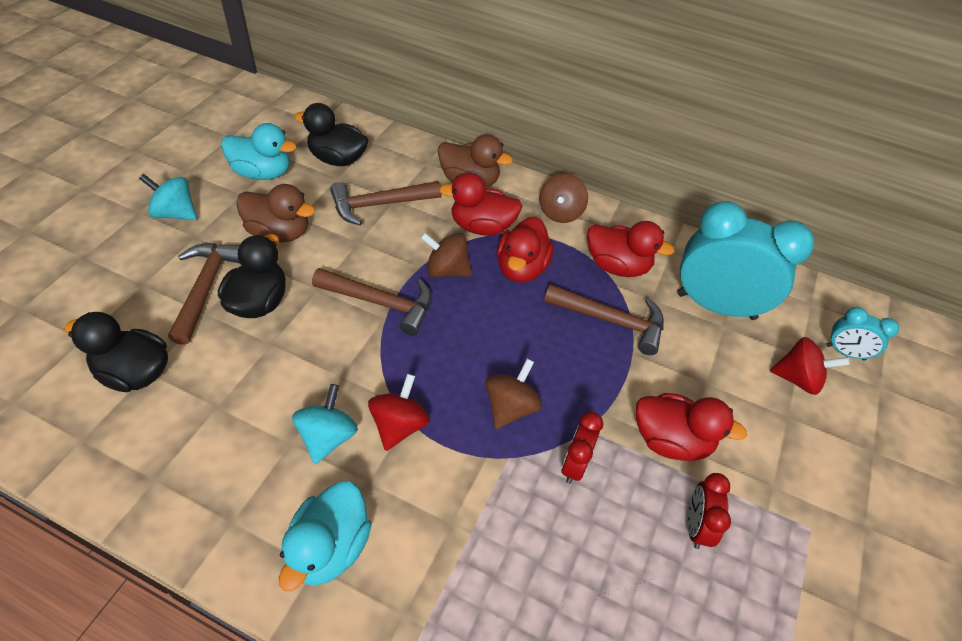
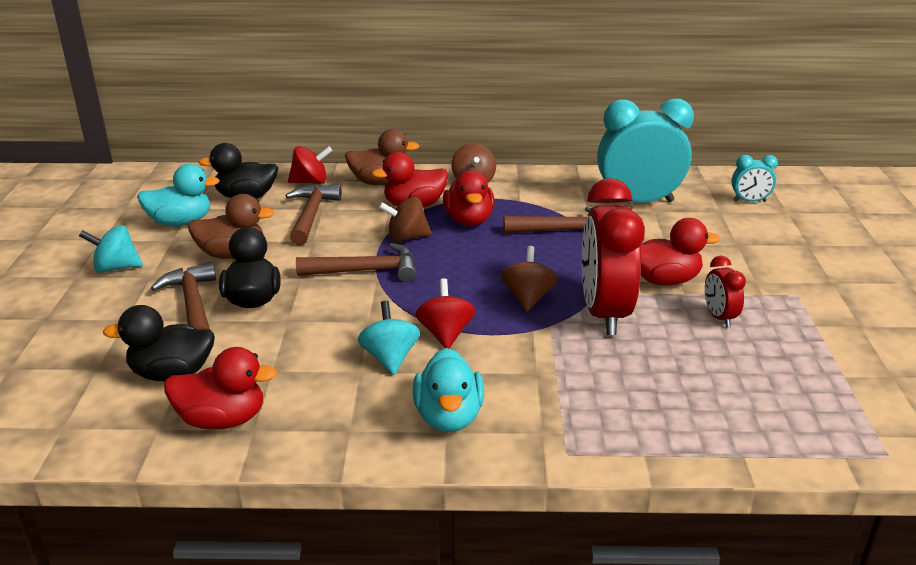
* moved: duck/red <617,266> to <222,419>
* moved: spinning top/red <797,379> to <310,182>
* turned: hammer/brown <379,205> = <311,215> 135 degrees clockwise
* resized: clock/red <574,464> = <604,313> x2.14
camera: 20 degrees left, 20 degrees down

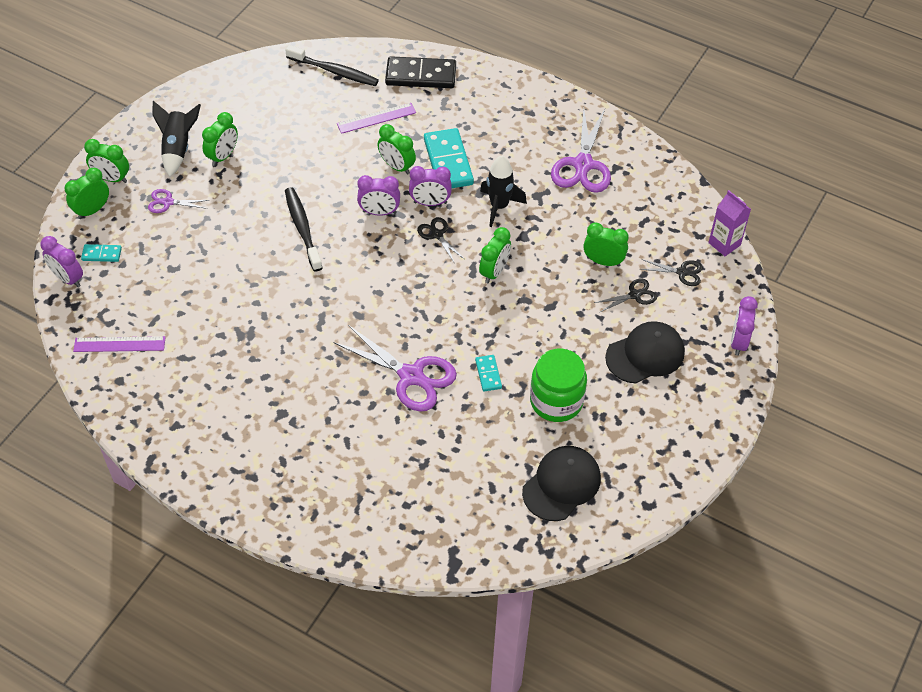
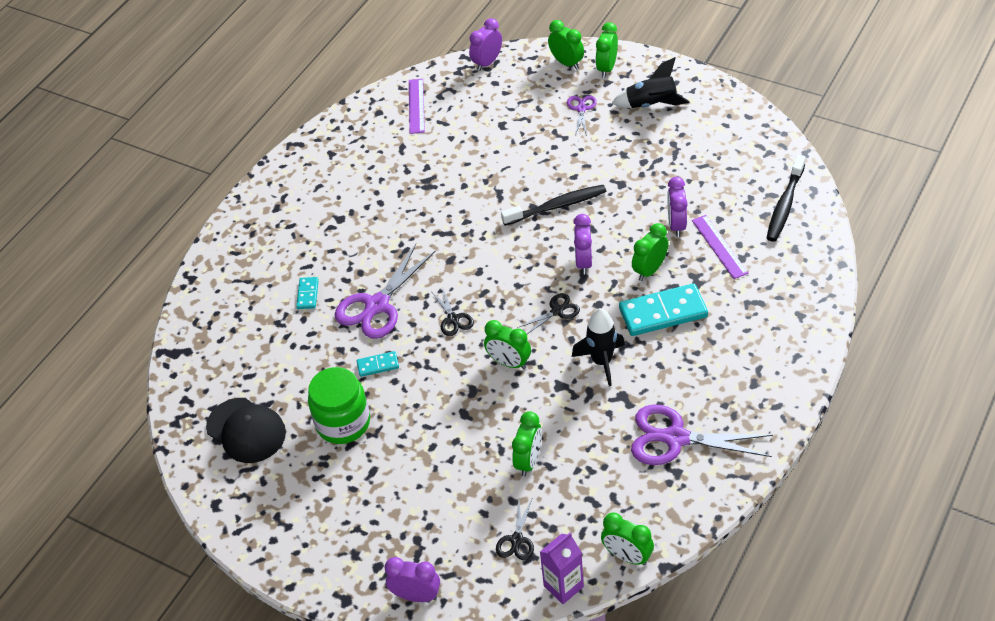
* removed: domino/black <421,75>
* removed: cap/black <645,354>
* moved: domino/turquoise <101,254> to <307,294>
* moved: clock/green <223,156> to <627,556>
* moved: clock/purple <430,203> to <676,225>
* moved: scissors/black <635,295> to <453,319>
camera: 95 degrees right, 5 degrees down

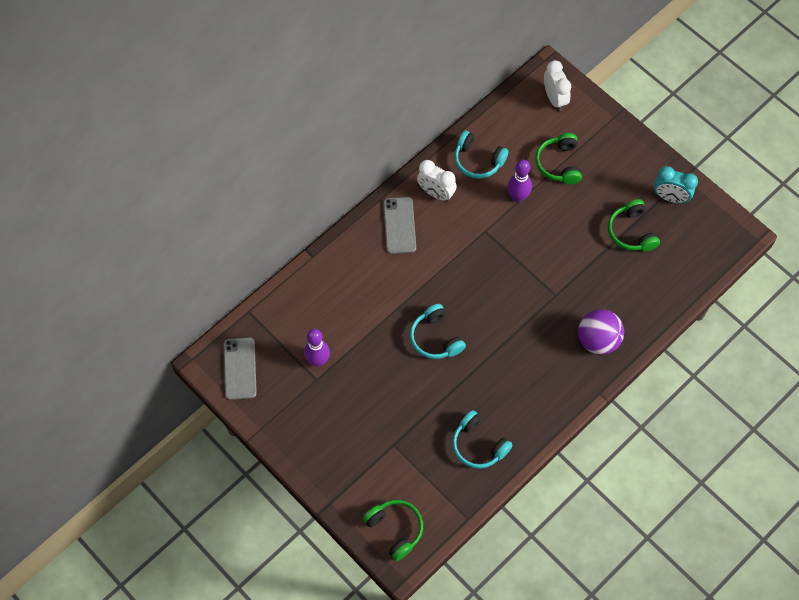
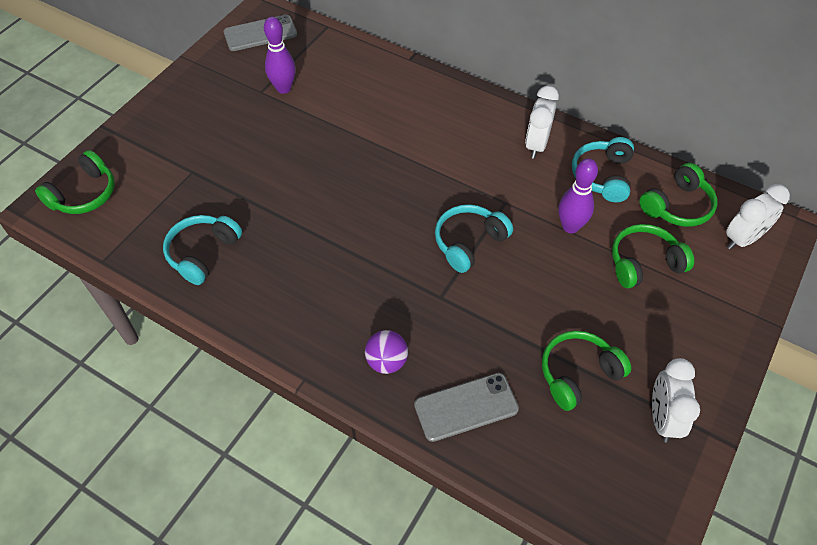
* added: headphones/green <677,206>
* moved: phone/grey <399,225> to <466,407>
* moved: headphones/turquoise <435,338> to <469,242>
* recoloured: clock/turquoise <670,197> to clock/white <662,418>
* resized: ball/purple <598,340> = <386,361> x0.63
camera: 75 degrees right, 10 degrees down

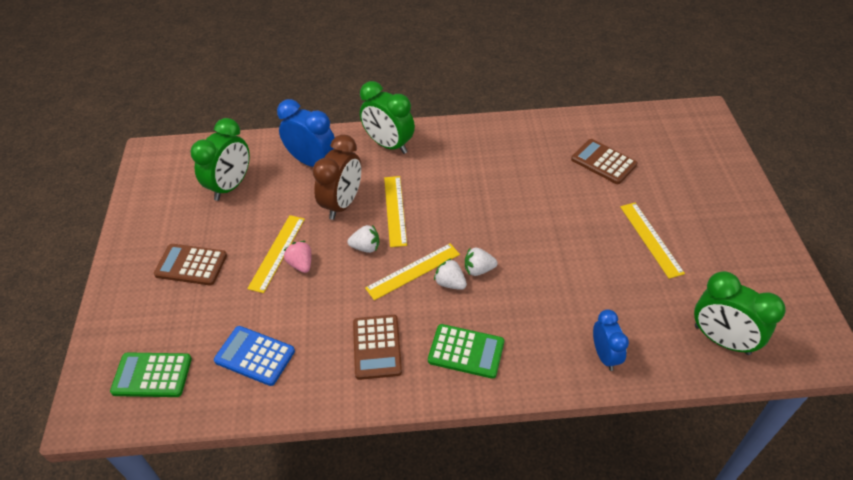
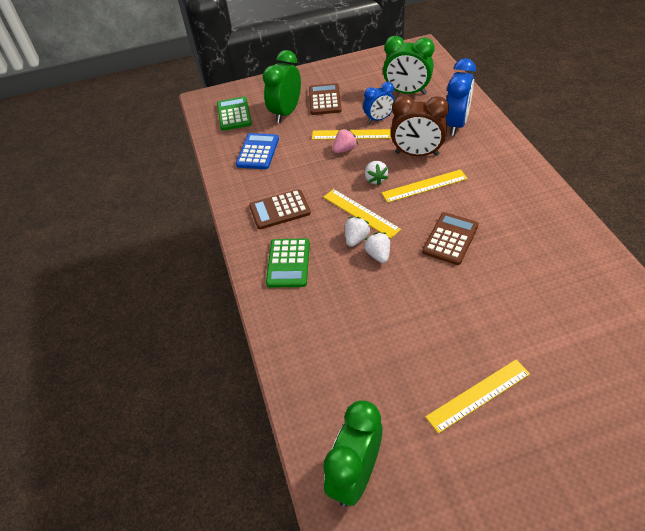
* moved: clock/green <389,145> to <286,113>
* moved: calculator/brown <603,162> to <450,239>
* moved: clock/blue <605,355> to <378,119>
camera: 80 degrees right, 0 degrees up

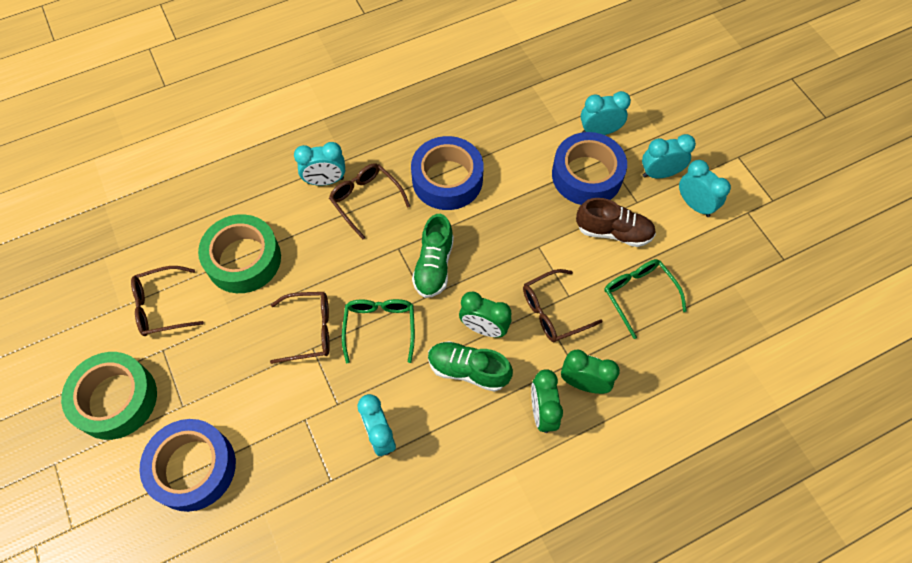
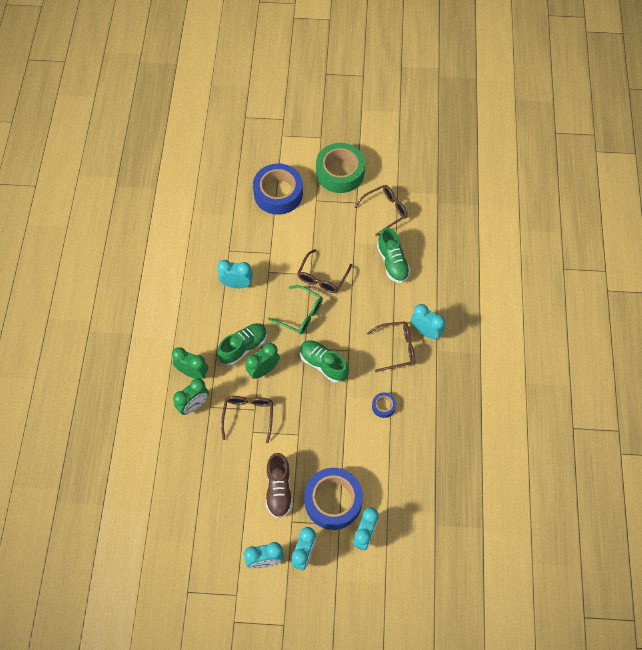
* removed: glasses/green <638,295>
* replaced: tape/green <243,259> to shoe/green <392,262>
* turned: glasses/brown <162,306> = <385,211> 45 degrees clockwise
* turned: clock/turquoise <325,181> = <426,331> 105 degrees clockwise
* turned: shoe/brown <613,232> = <279,489> 45 degrees counterclockwise
* resized: tape/blue <447,179> = <383,406> x0.43
camera: 120 degrees right, 0 degrees up

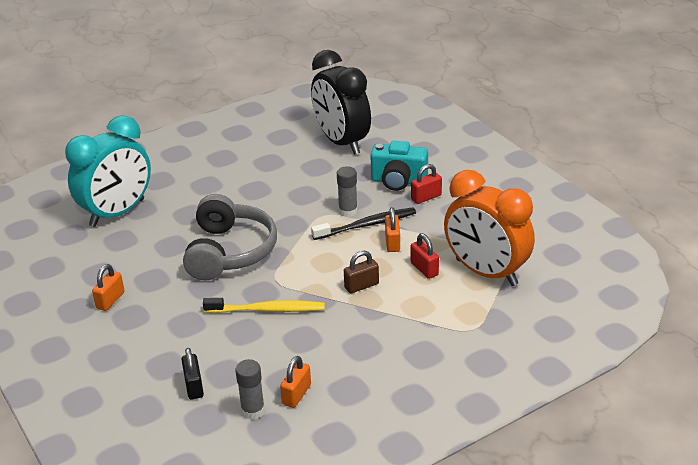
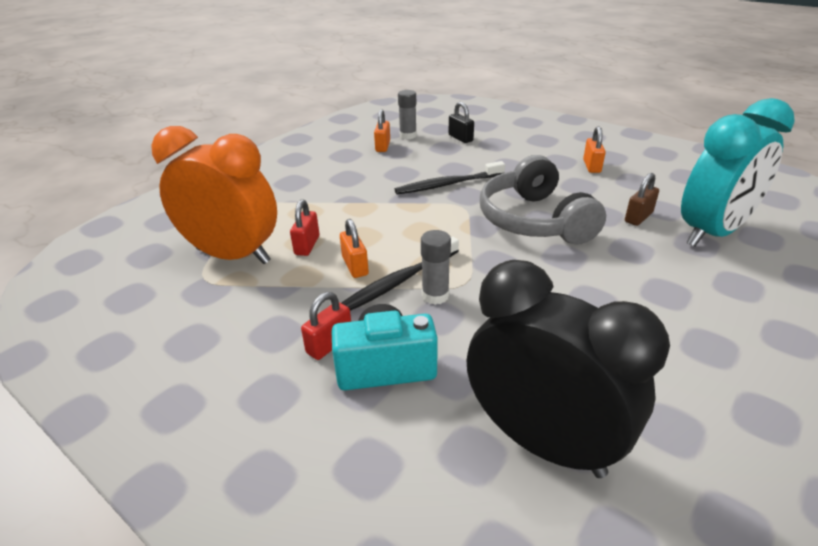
* moved: padlock/brown <361,286> to <638,217>
* recoloured: toothbrush/yellow <268,310> to toothbrush/black <447,184>
* turned: clock/turquoise <117,213> = <712,233> 150 degrees counterclockwise
* turned: padlock/red <424,269> = <307,245> 60 degrees clockwise
camera: 160 degrees right, 0 degrees up

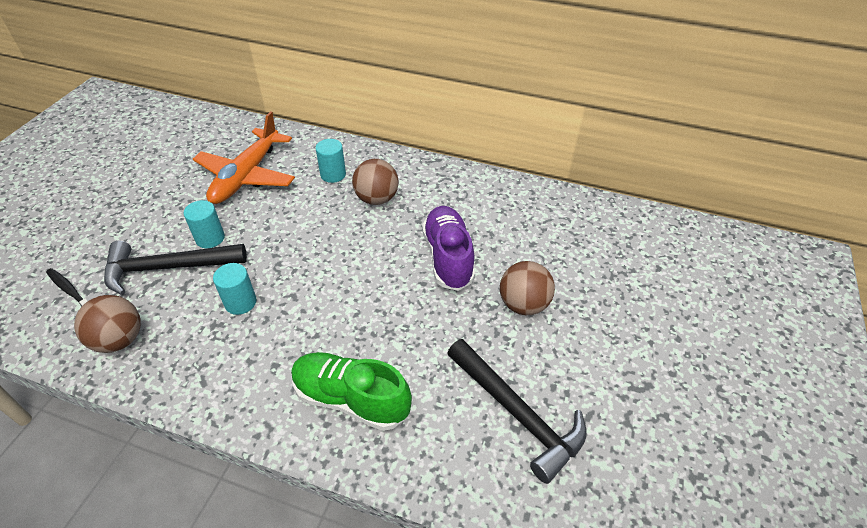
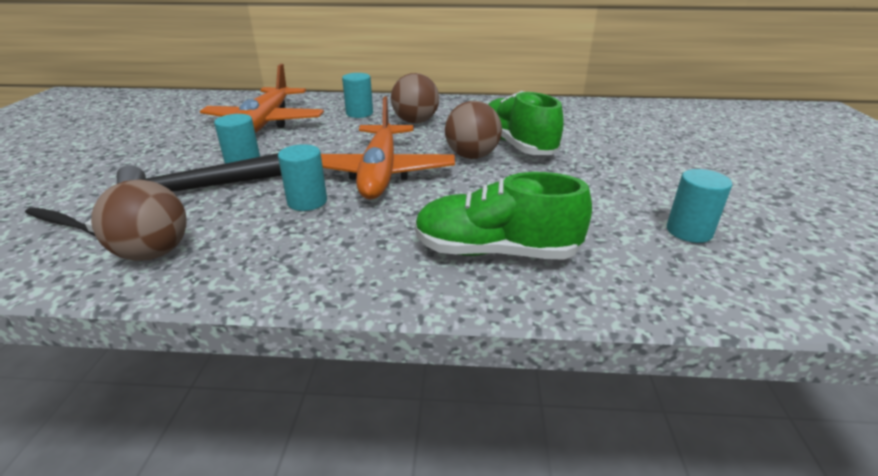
* added: plane/orange <380,173>
* moved: ball/brown <523,304> to <472,156>
* replaced: hammer/black <517,414> to cylinder/turquoise <689,231>
* recoloured: shoe/purple <448,257> to shoe/green <517,145>
camera: 15 degrees left, 15 degrees down

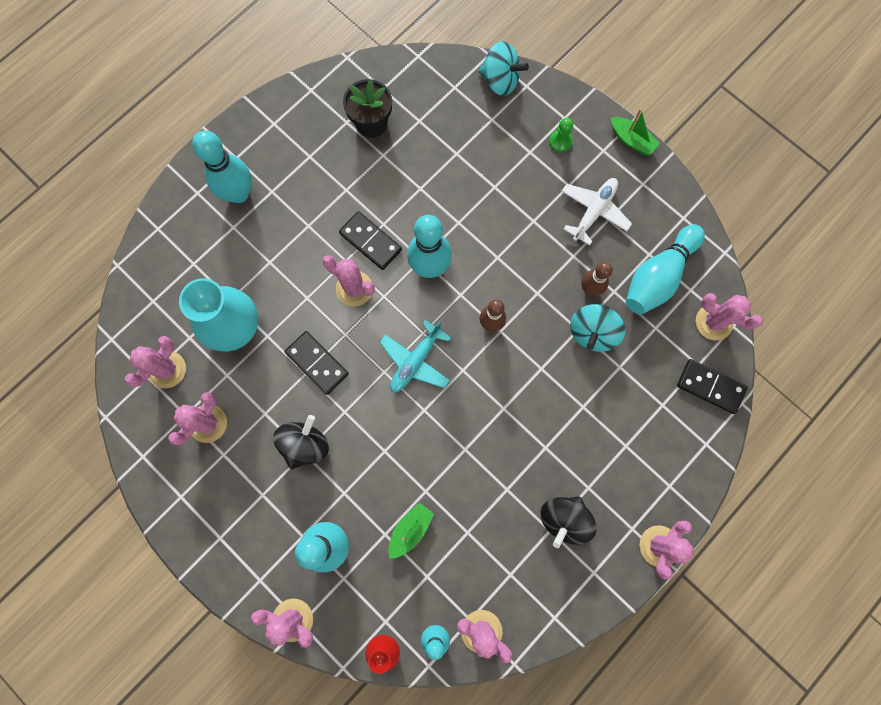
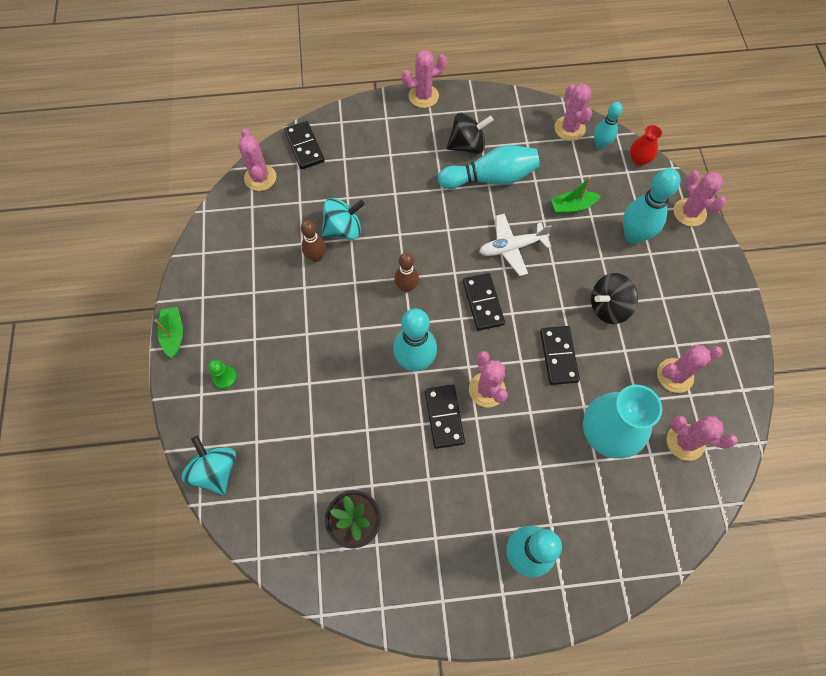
* moved: plane/white <594,212> to <512,247>
* moved: bowling pin/turquoise <658,276> to <490,178>
* replaced: plane/turquoise <415,361> to domino/black <483,303>
* turned: cactus/pink <167,369> = <685,442> 45 degrees clockwise
camera: 140 degrees left, 10 degrees down

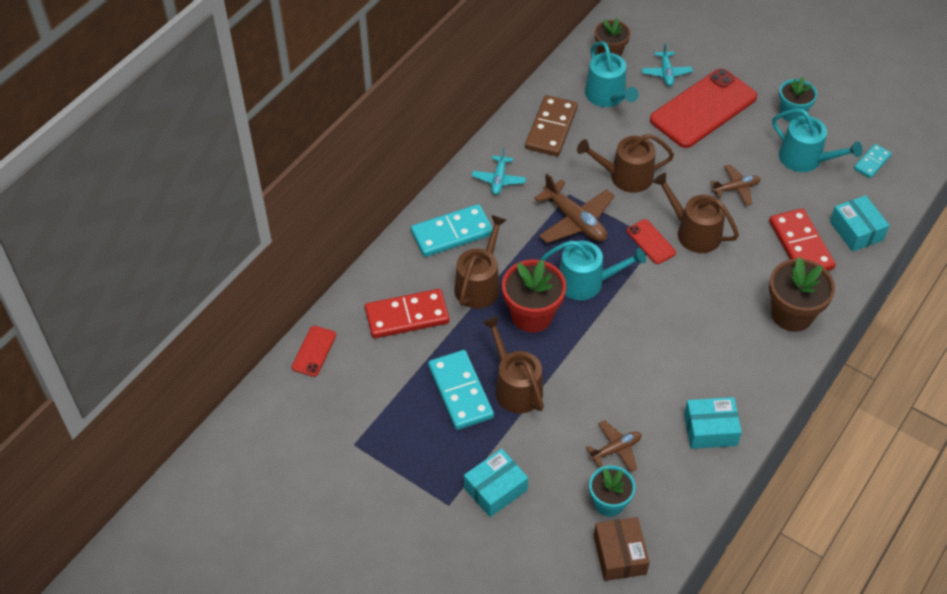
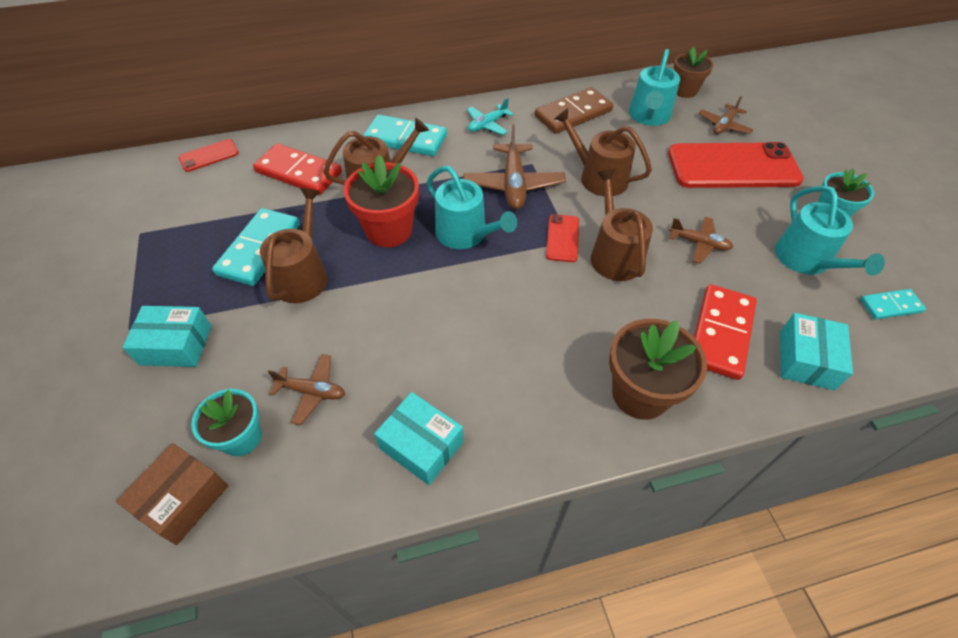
* recoloured: plane/turquoise <666,73> to plane/brown <724,125>
camera: 40 degrees right, 0 degrees up

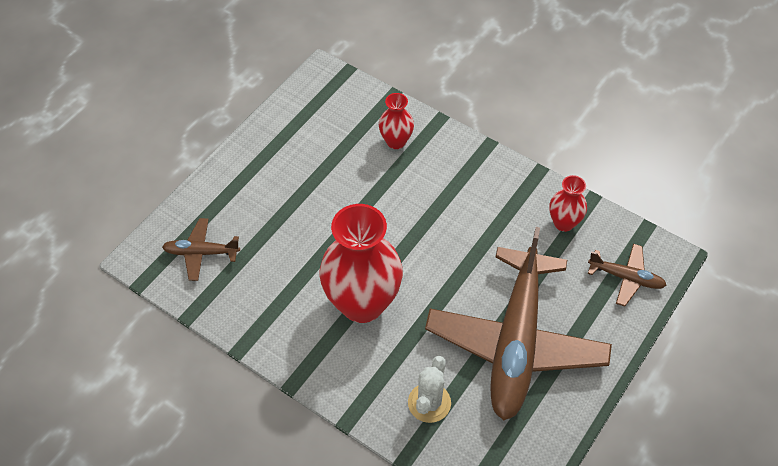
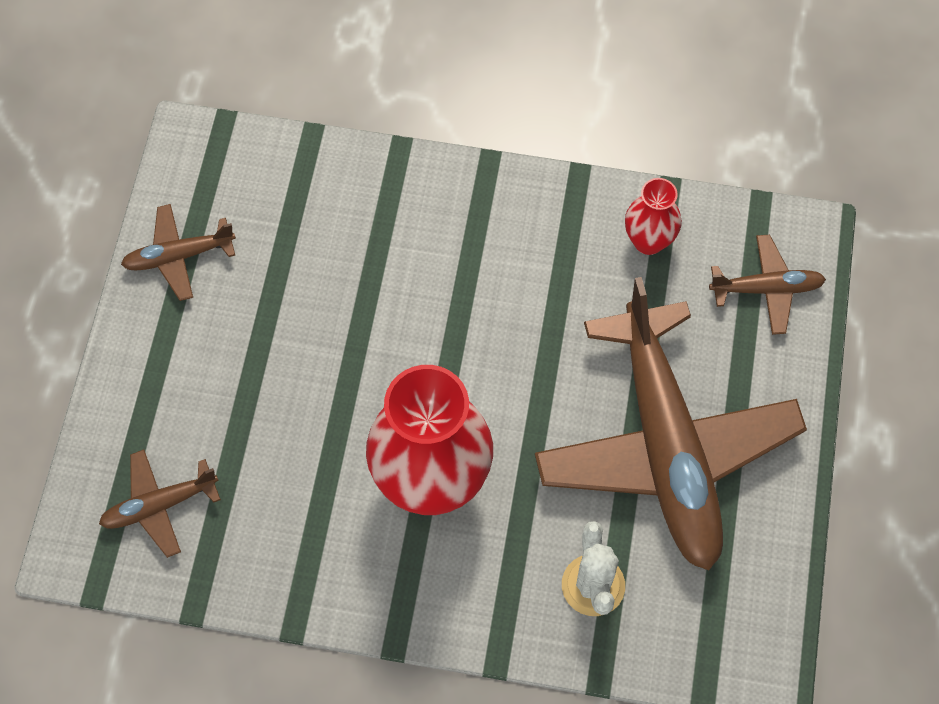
* removed: vase/red <396,141>
* added: plane/brown <178,256>
camera: 25 degrees left, 10 degrees up

